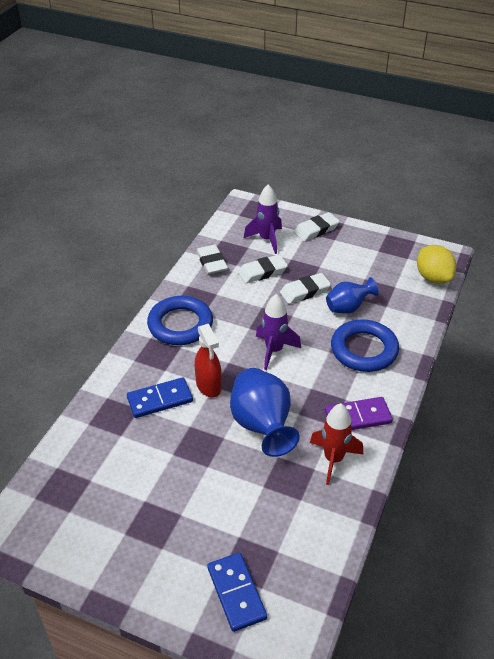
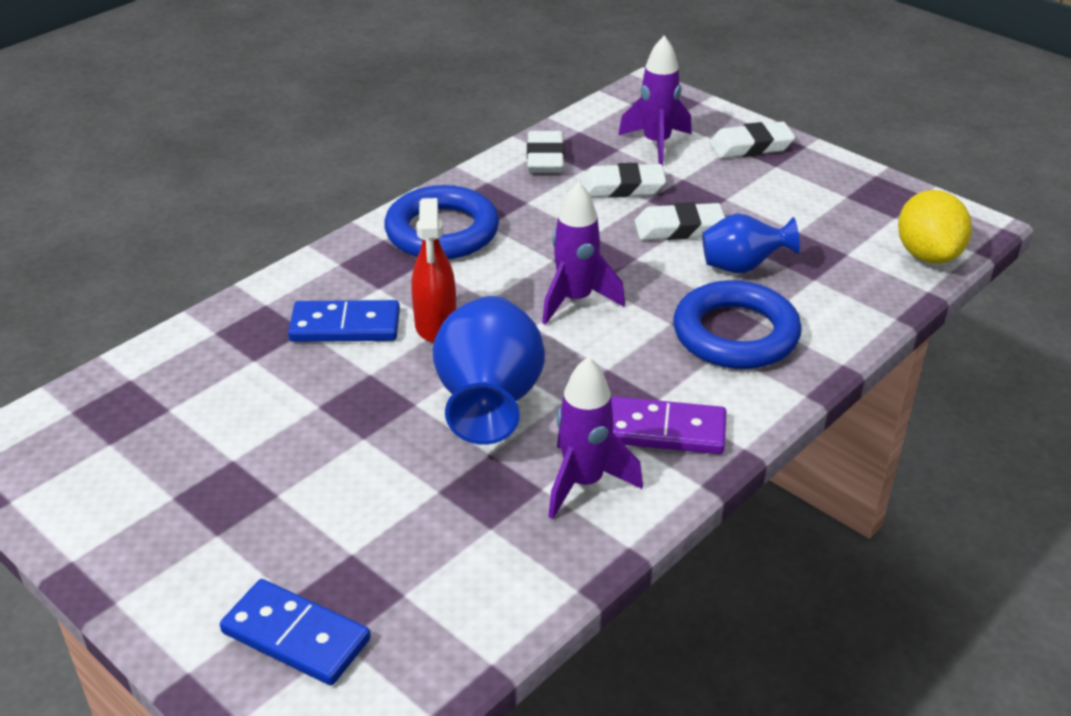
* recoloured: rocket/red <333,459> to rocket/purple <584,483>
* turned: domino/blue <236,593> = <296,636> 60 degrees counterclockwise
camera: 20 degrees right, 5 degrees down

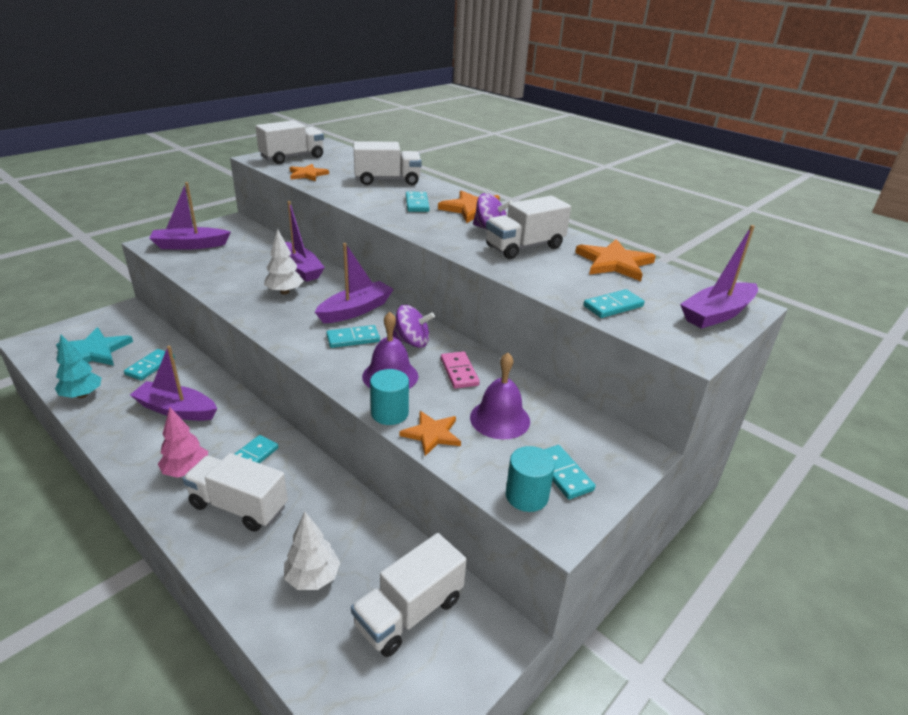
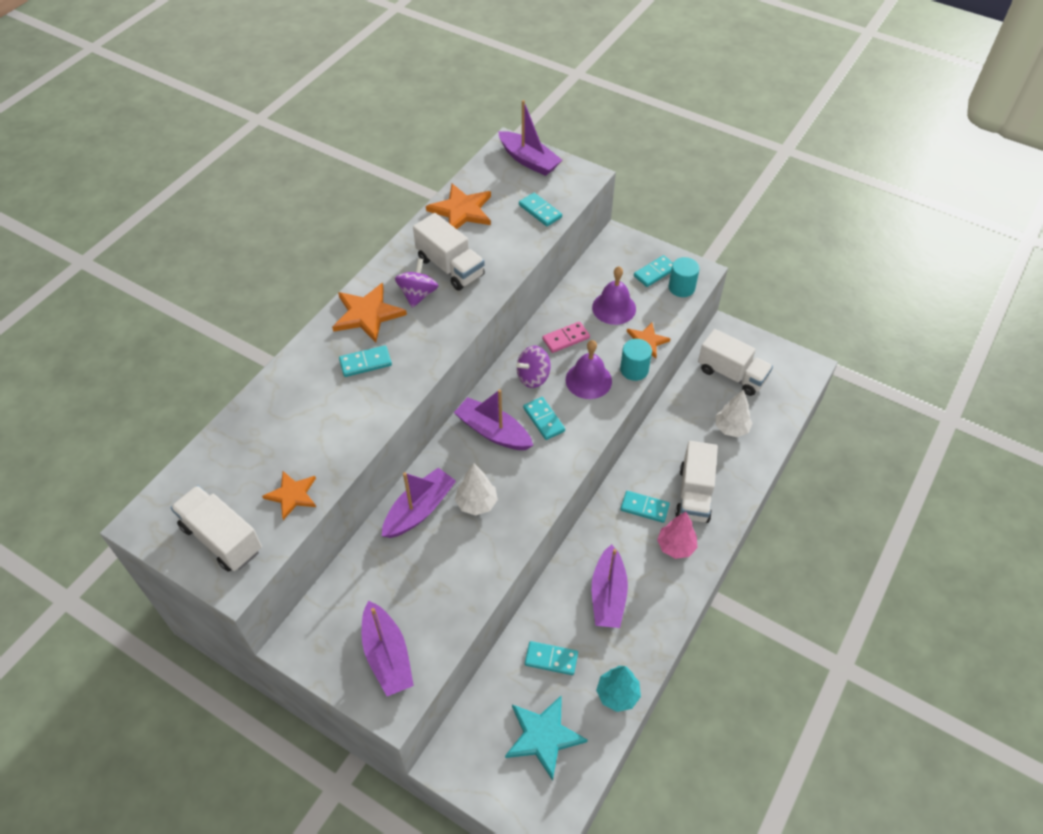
* removed: truck/white <387,180>
* turned: spinning top/purple <412,342> = <533,377> 120 degrees counterclockwise
camera: 100 degrees left, 20 degrees up

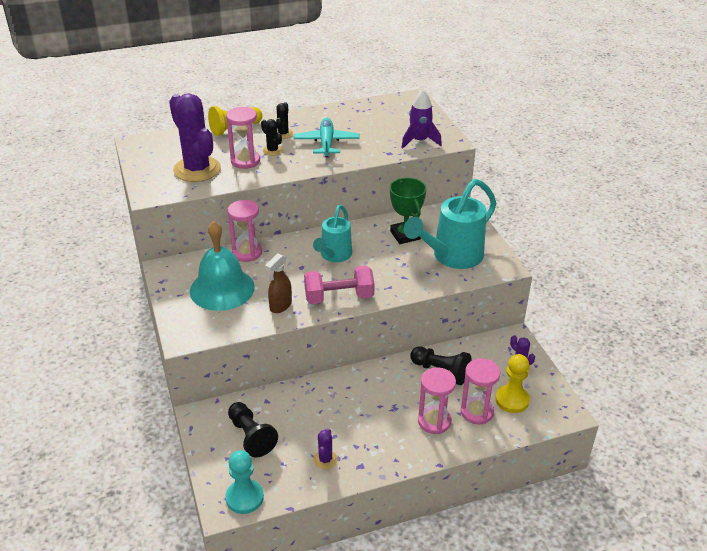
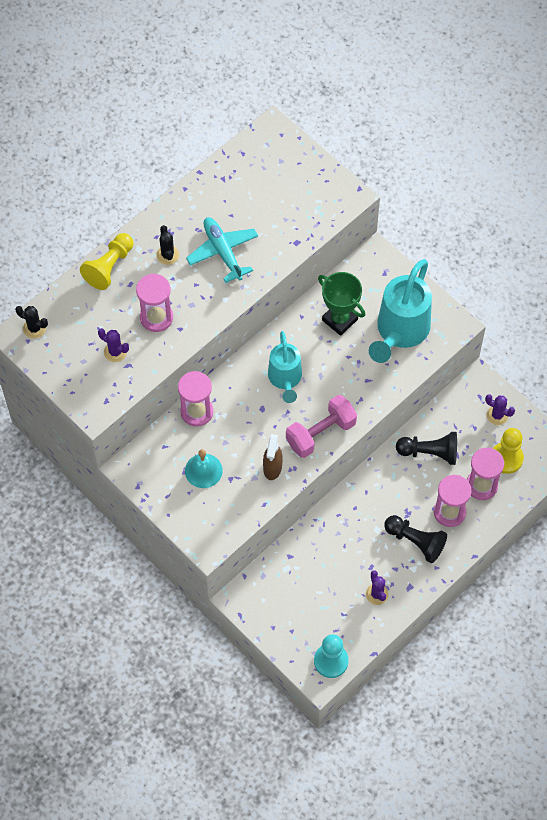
* removed: rocket/purple <419,141>
* moved: pawn/black <251,436> to <415,541>
* moved: cactus/black <272,150> to <34,328>
* resized: cactus/purple <197,169> = <115,352> x0.44
* resized: bell/turquoise <222,289> = <203,470> x0.55
camera: 25 degrees left, 25 degrees up

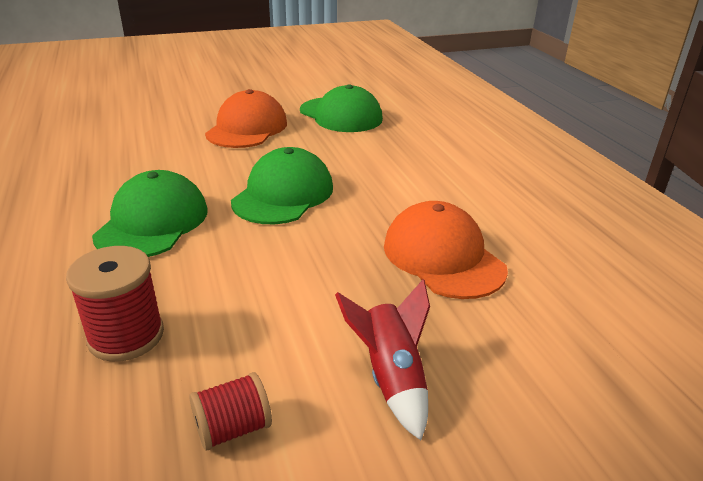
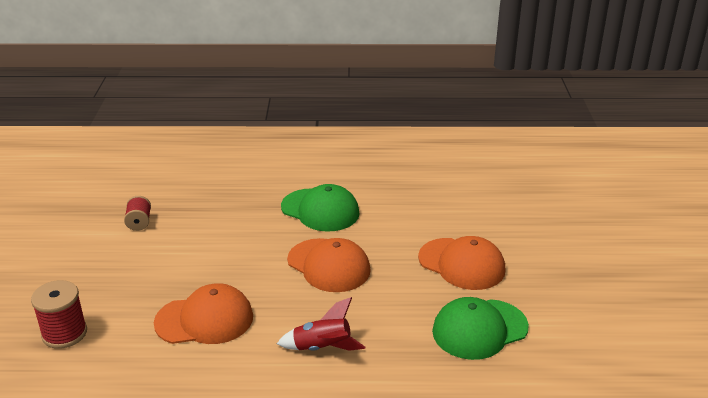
* moved: spool/red <126,336> to <64,333>
* moved: rocket/red <391,377> to <323,348>
* recoloured: cap/green <283,194> to cap/orange <328,265>
camera: 110 degrees right, 0 degrees up

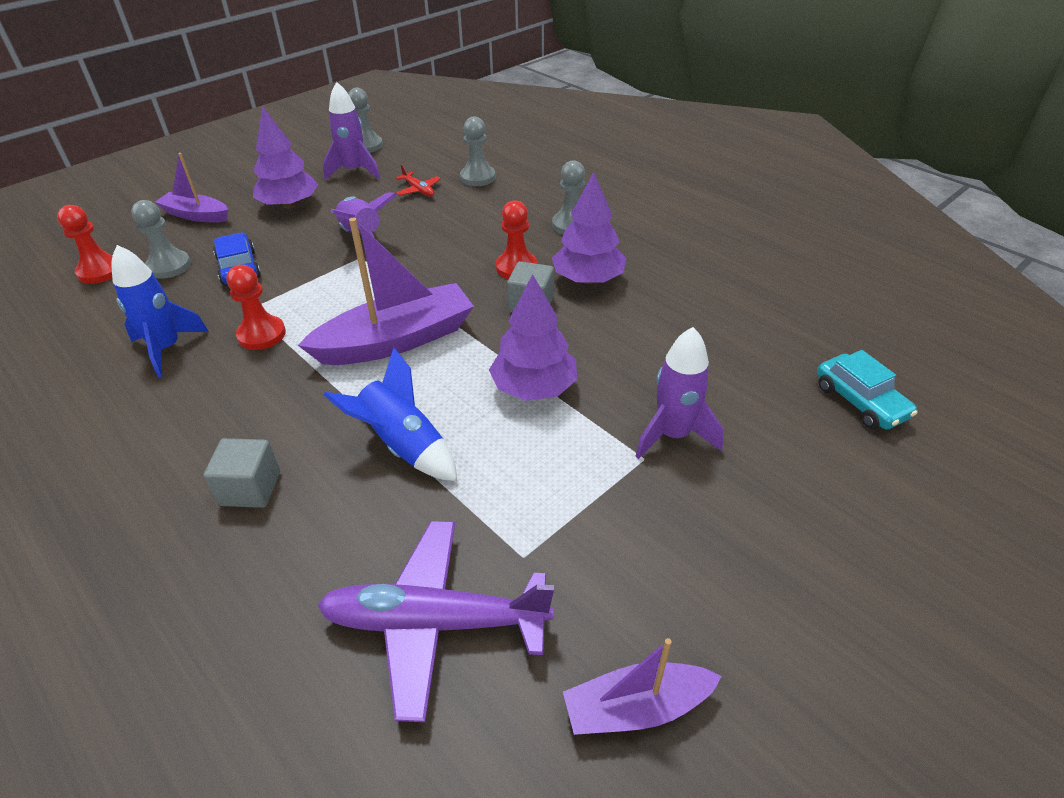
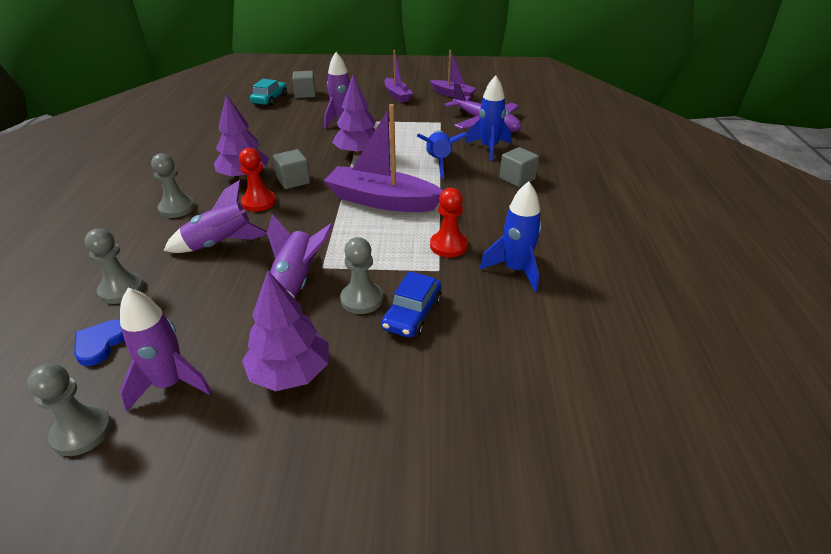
* removed: pawn/red <100,271>
* removed: plane/red <418,190>
* added: heart/blue <101,343>
* added: rocket/purple <220,244>
* added: cube/grey <305,94>
* added: rocket/blue <489,148>
* moved: pawn/grey <169,266> to <362,299>
* moved: boat/purple <196,215> to <397,95>
camera: 135 degrees left, 5 degrees down

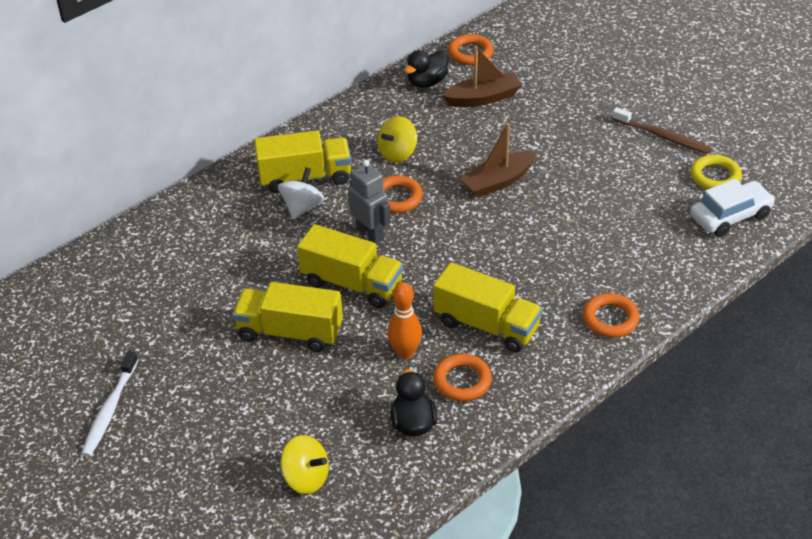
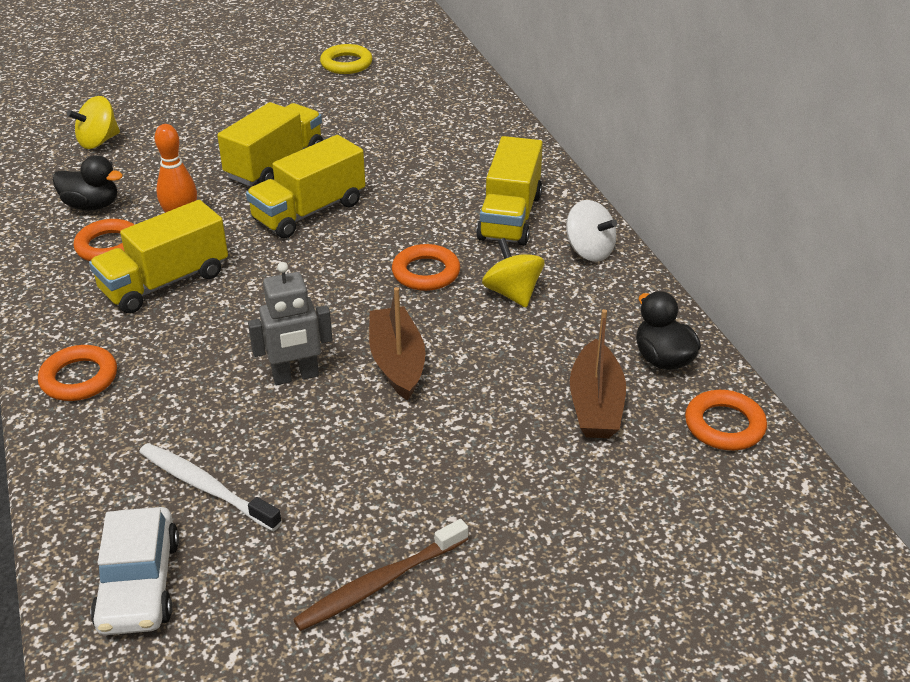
* moved: toothbrush/white <110,409> to <206,487>
* moved: spinning top/white <302,207> to <589,251>
* moved: robot/grey <370,233> to <295,376>
* moved: ring/yellow <715,177> to <346,64>
camera: 110 degrees right, 5 degrees down

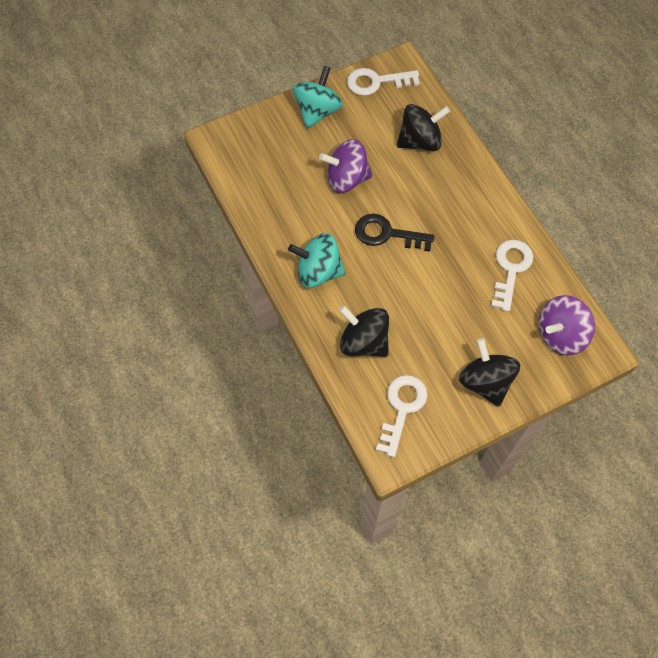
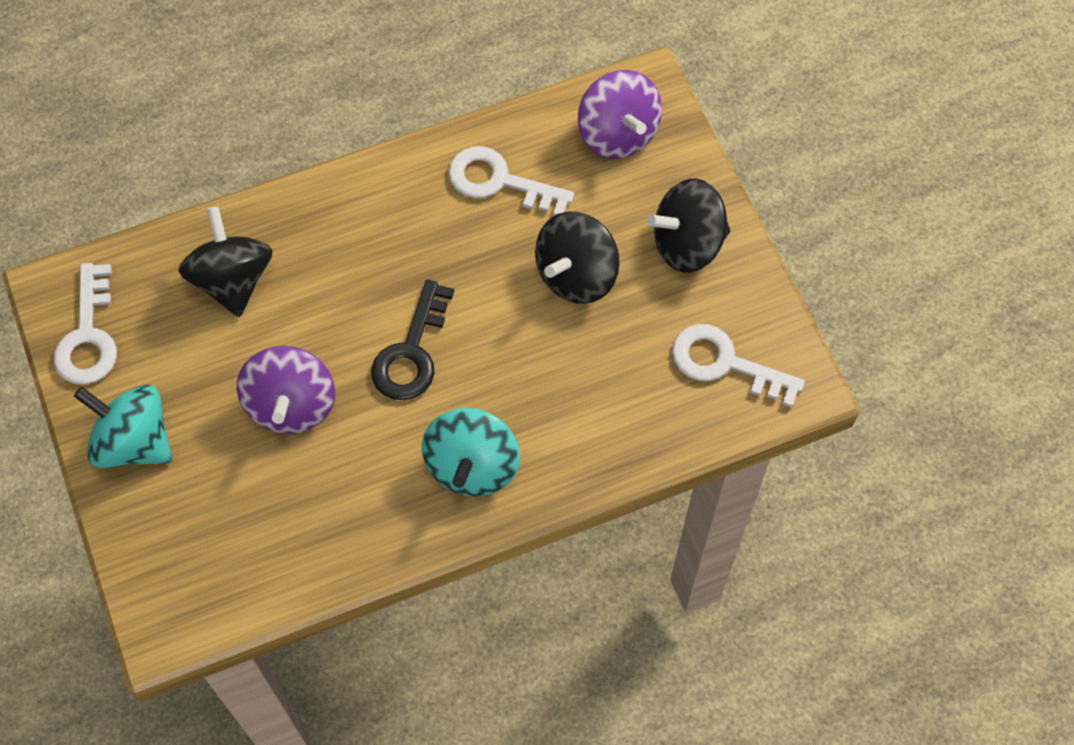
* moved: spinning top/black <364,342> to <576,275>
camera: 85 degrees left, 0 degrees up

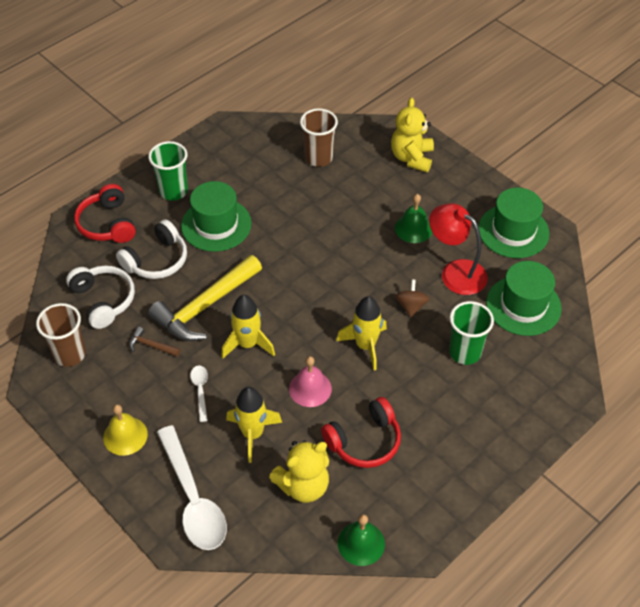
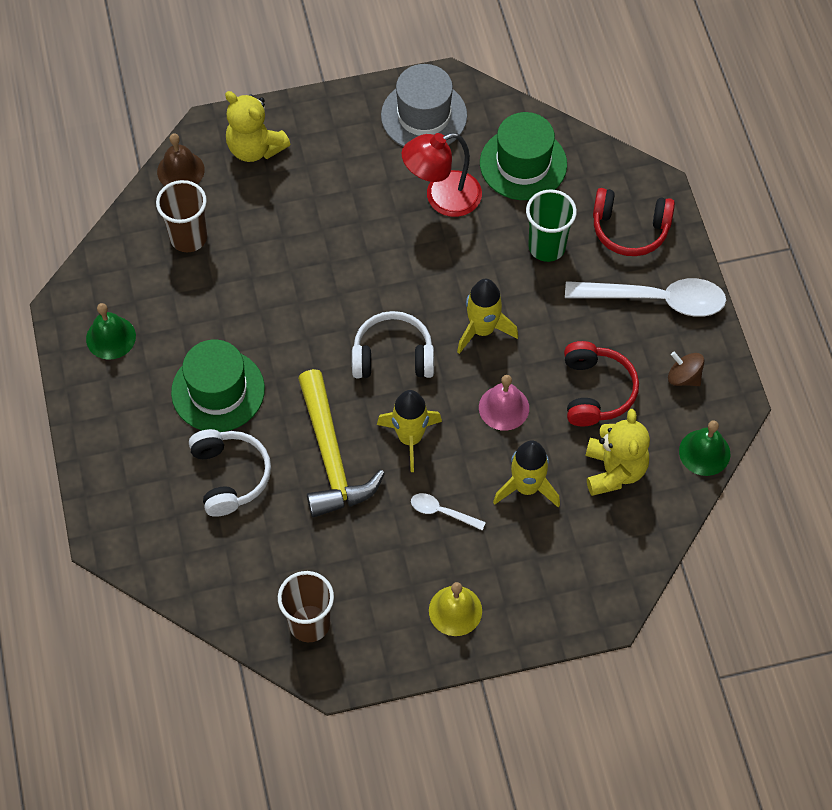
* removed: hammer/brown <151,346>
* removed: cup/green <173,191>
* added: bell/brown <180,170>
* moved: headphones/white <103,300> to <393,356>
* moved: headphones/red <107,224> to <630,229>
* moved: spoon/white <193,498> to <656,300>
* moved: bell/green <413,228> to <111,337>
* moved: spinning top/brown <411,306> to <684,377>
* recoloured: hat/green <513,231> to hat/grey <424,116>
camera: 60 degrees left, 10 degrees up

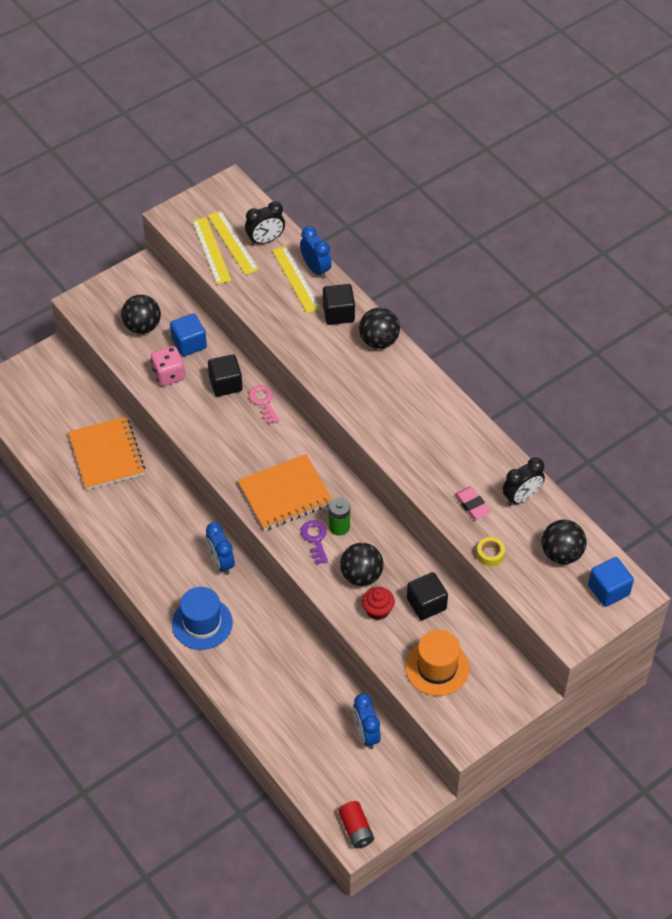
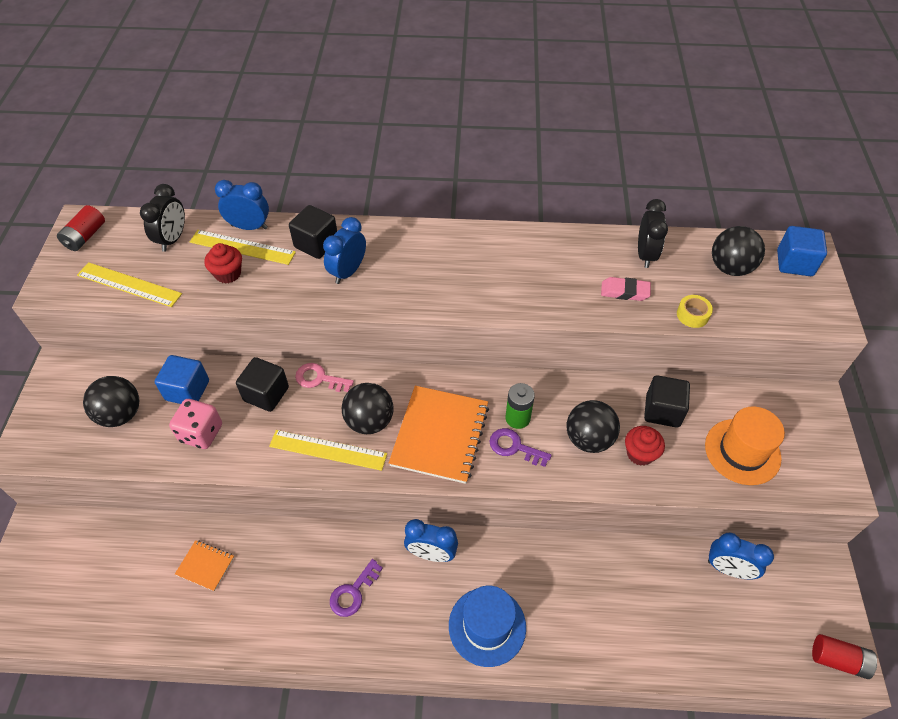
* added: battery/red <85,236>
* added: cupcake/red <228,274>
* added: clock/blue <348,272>
* added: key/purple <353,592>
* moved: ruler/yellow <232,242> to <328,450>
* moved: ball/black <379,341> to <369,421>
* resized: notebook/orange <106,455> = <205,566> x0.48
camera: 50 degrees left, 0 degrees up

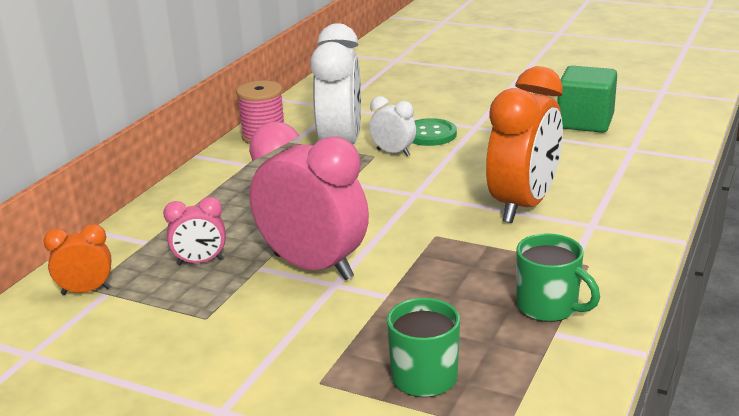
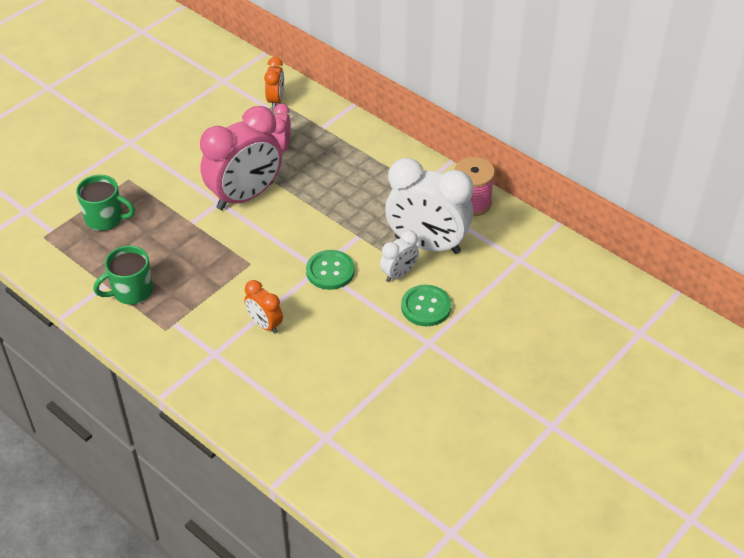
* removed: cube/green <585,122>
* added: button/green <330,271>
* resized: clock/orange <523,206> = <265,324> x0.48
camera: 105 degrees right, 20 degrees up

